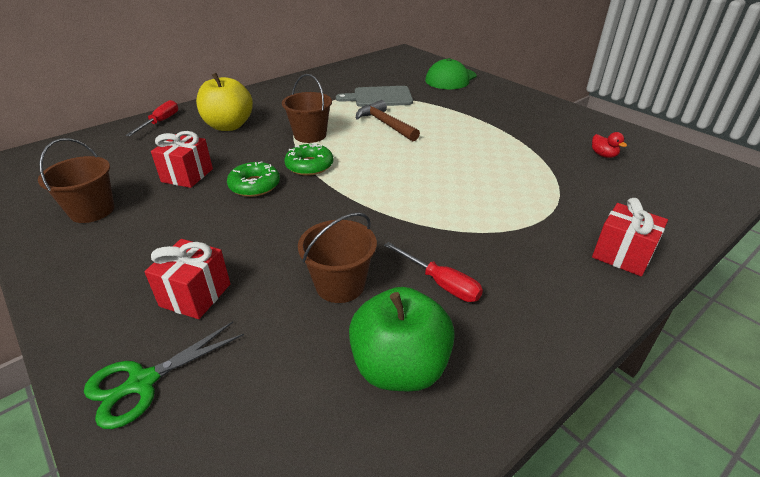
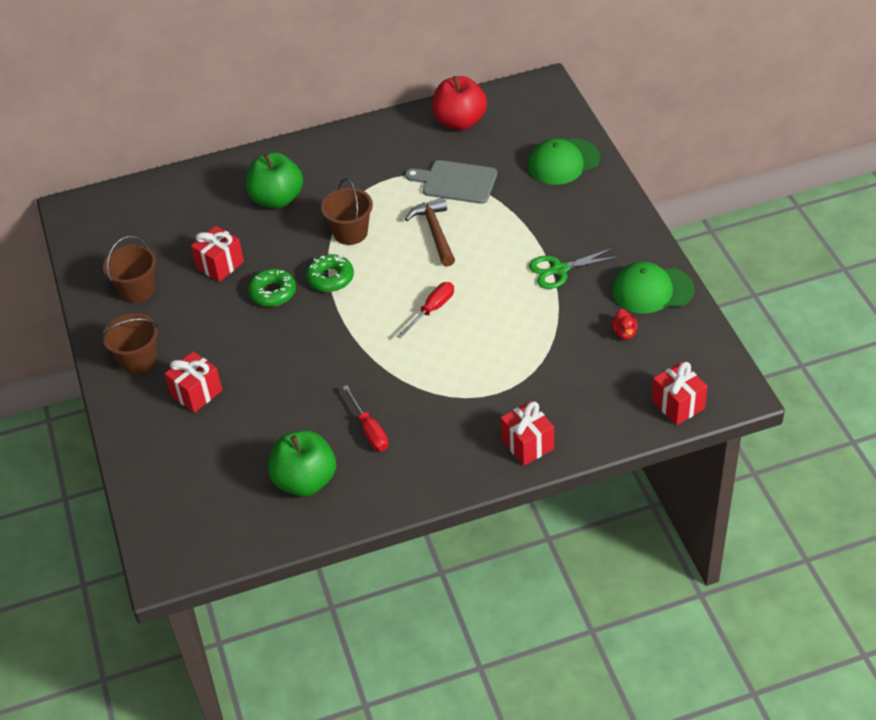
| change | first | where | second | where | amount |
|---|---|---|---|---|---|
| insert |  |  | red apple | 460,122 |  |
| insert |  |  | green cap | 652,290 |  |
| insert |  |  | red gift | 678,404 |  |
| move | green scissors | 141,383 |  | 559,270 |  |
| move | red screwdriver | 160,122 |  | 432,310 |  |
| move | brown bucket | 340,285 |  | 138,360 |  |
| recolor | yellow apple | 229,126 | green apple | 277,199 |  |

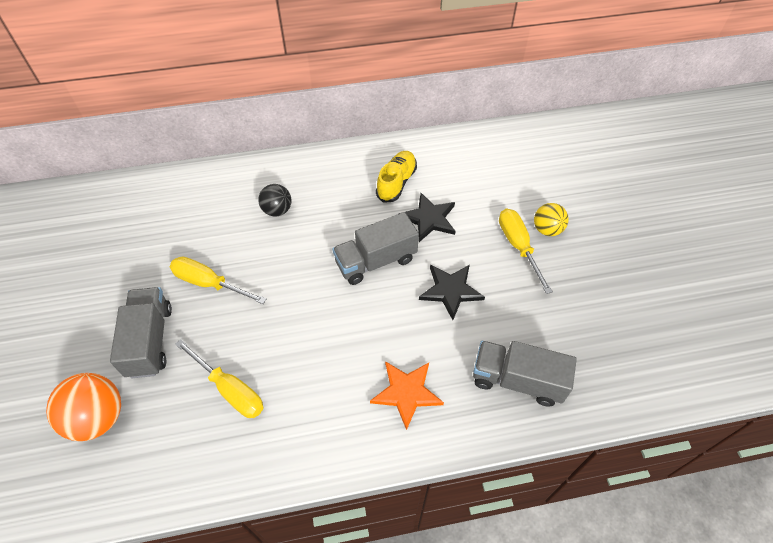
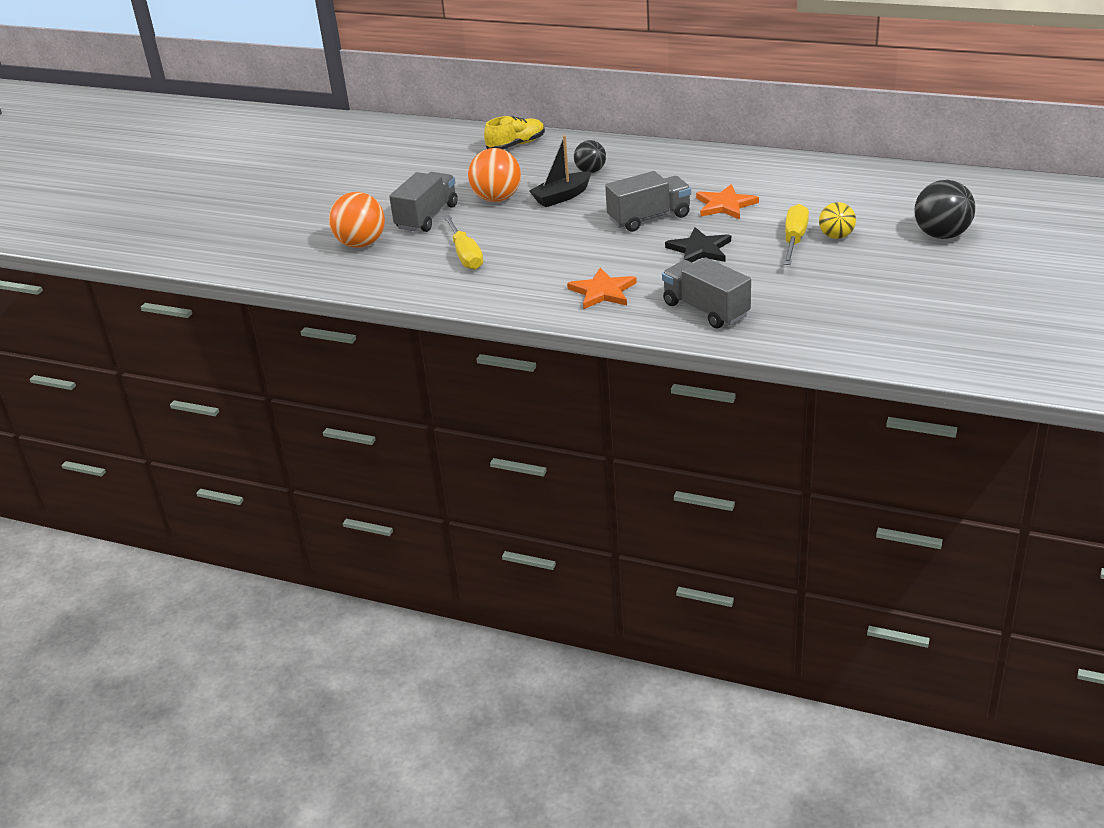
| change | first | where | second | where | amount |
|---|---|---|---|---|---|
| insert |  |  | black boat | 562,197 |  |
| insert |  |  | black ball | 941,235 |  |
| move | yellow shoe | 396,183 |  | 516,145 |  |
| replace | yellow screwdriver | 209,283 | orange ball | 497,199 |  |
| recolor | black star | 429,219 | orange star | 725,205 |  |
| rotate | grey truck | 376,261 |  | 649,218 | 150 degrees clockwise |

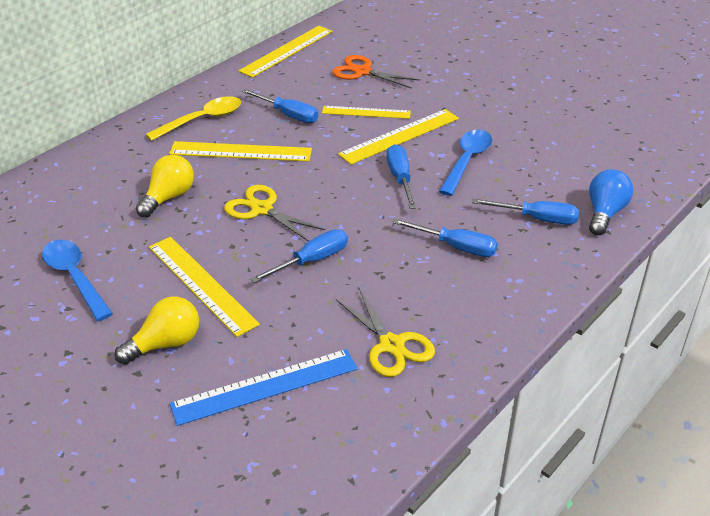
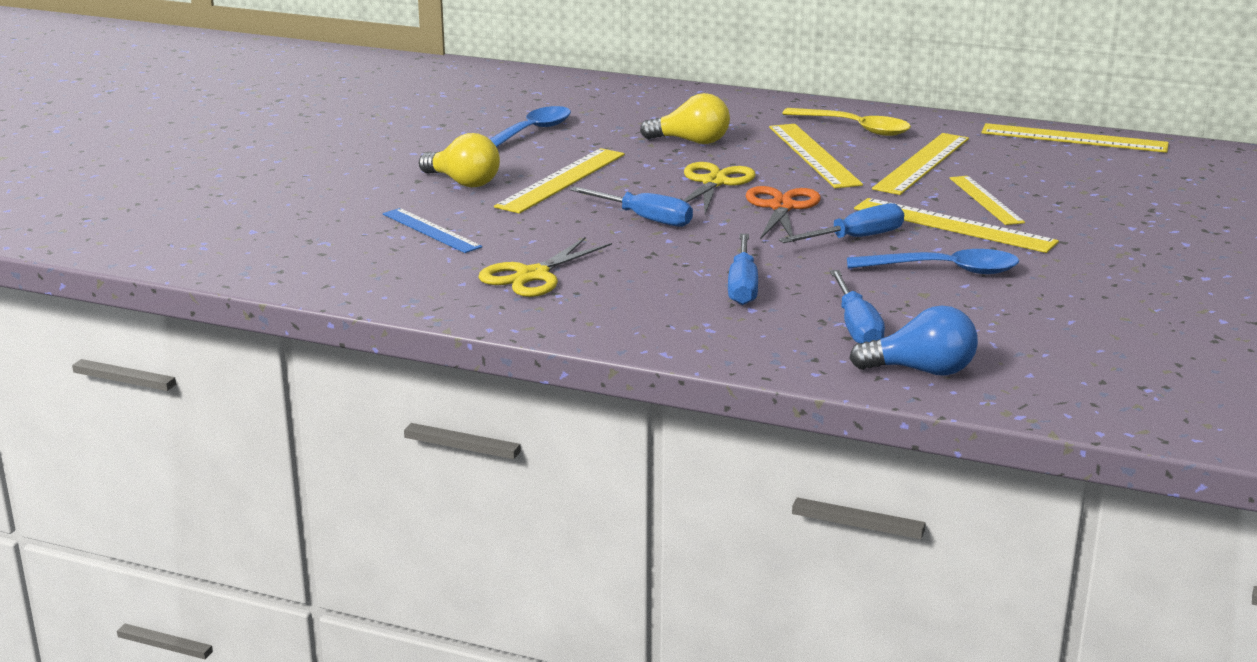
| change | first | where | second | where | amount |
|---|---|---|---|---|---|
| move | orange scissors | 362,72 |  | 781,207 |  |
| replace | blue screwdriver | 288,115 | yellow ruler | 922,163 |  |
| resize | blue ruler | 265,386 |  | 431,230 | x0.66 |

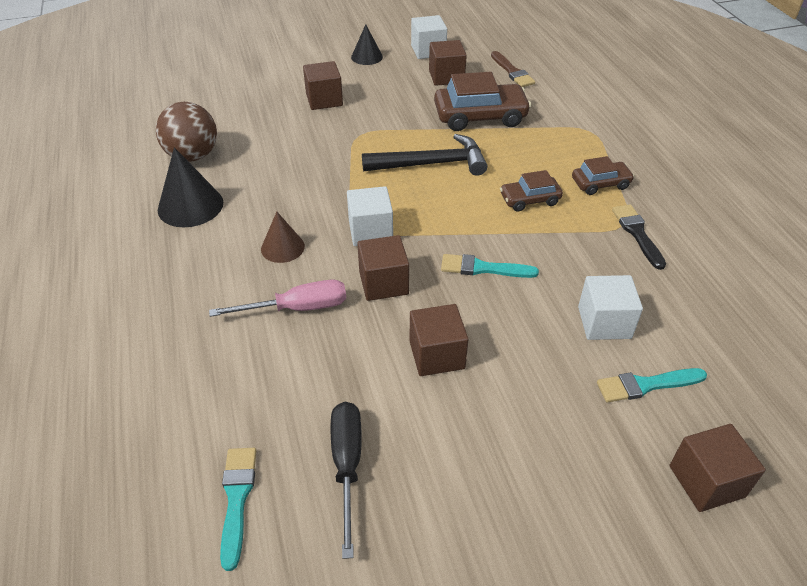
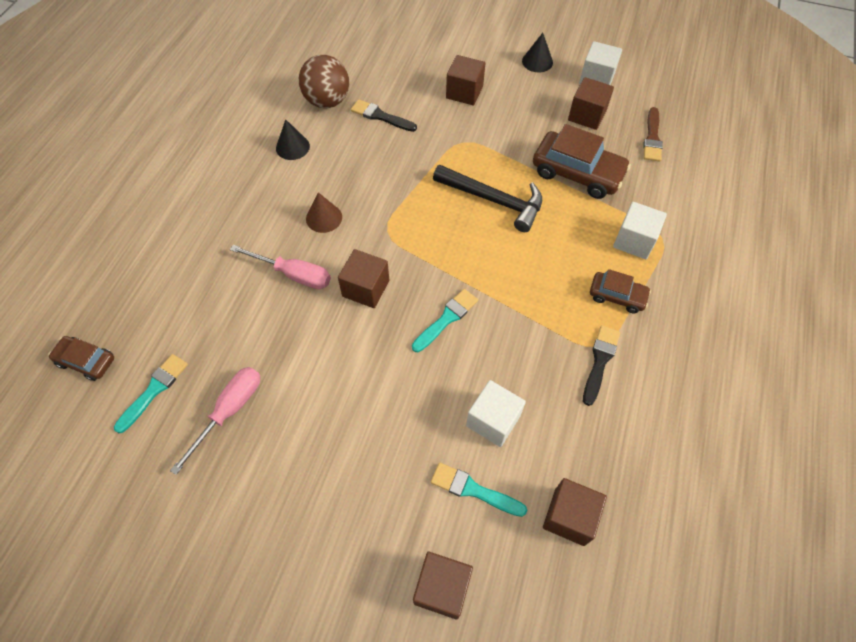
| change | first | where | second | where | amount |
|---|---|---|---|---|---|
| insert |  |  | black brush | 380,116 |  |
| move | white cube | 370,231 |  | 634,241 |  |
| move | brown cube | 437,355 |  | 569,516 |  |
| move | brown car | 529,199 |  | 86,361 |  |
| recolor | black screwdriver | 347,466 | pink screwdriver | 229,411 |  |
| rotate | turquoise brush | 483,268 |  | 446,319 | 90 degrees clockwise |
| resize | black cone | 190,206 |  | 292,147 | x0.63 |

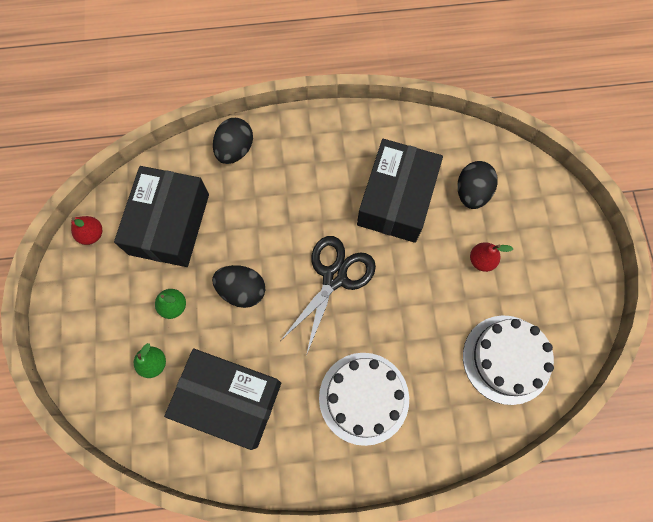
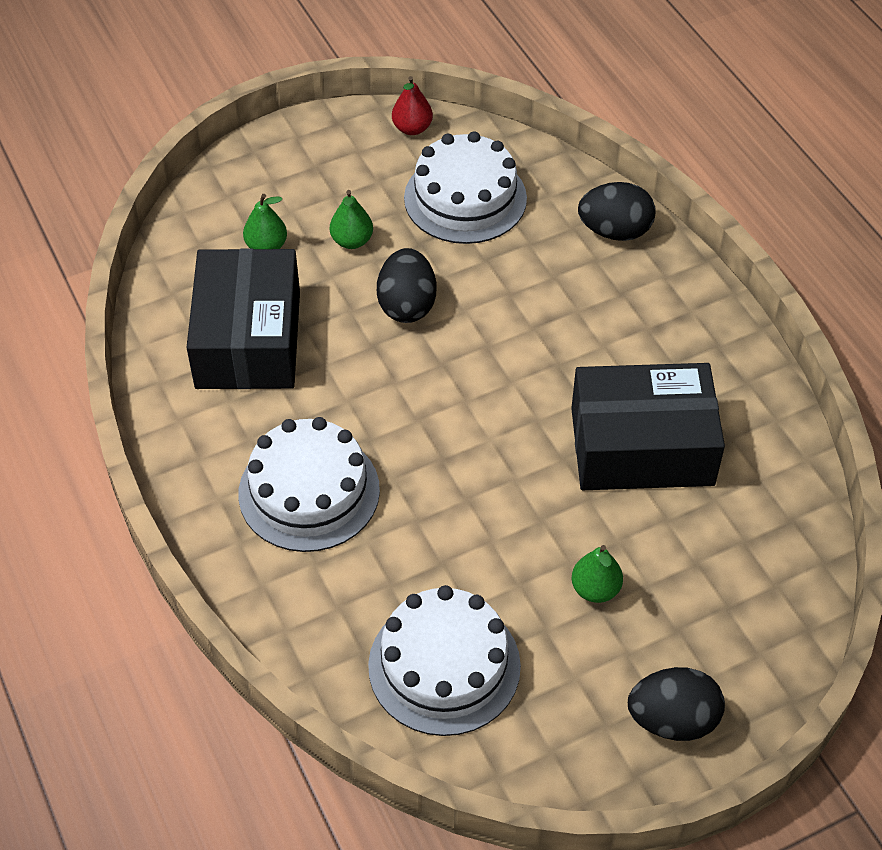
| change | first | where | second | where | amount |
|---|---|---|---|---|---|
| delete | black scissors | 334,277 |  |  |  |
| move | black egg | 472,192 |  | 672,720 |  |
| replace | black box | 169,224 | white cake | 465,198 |  |
| recolor | red pear | 481,260 | green pear | 595,589 |  |

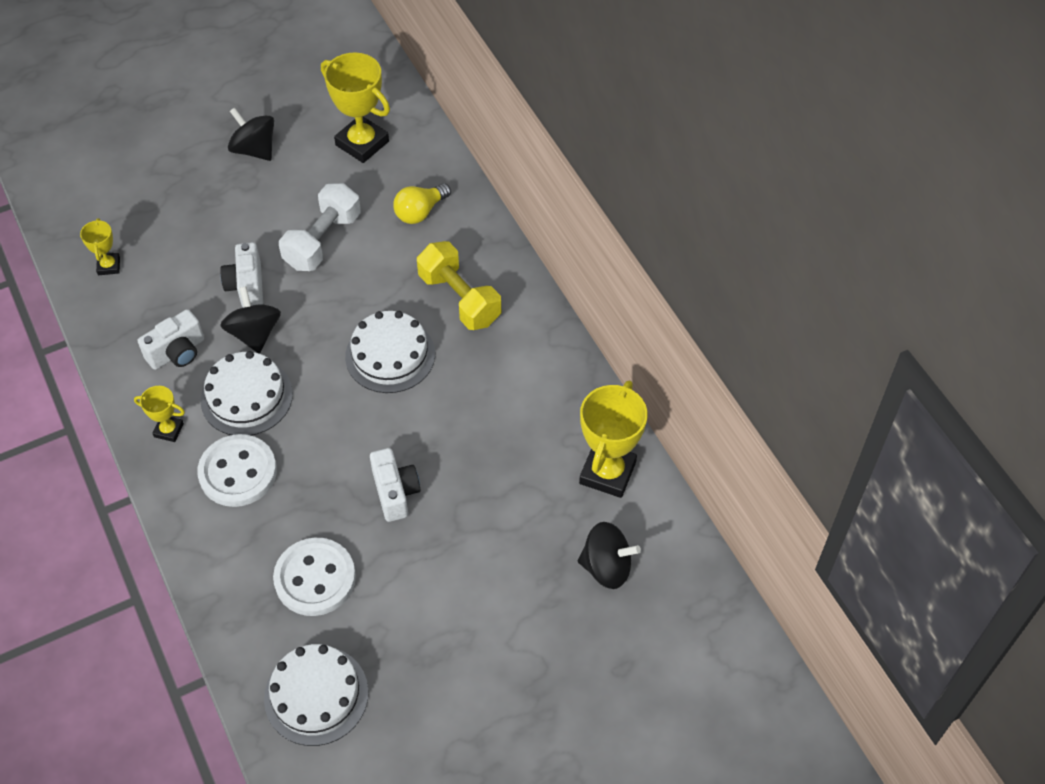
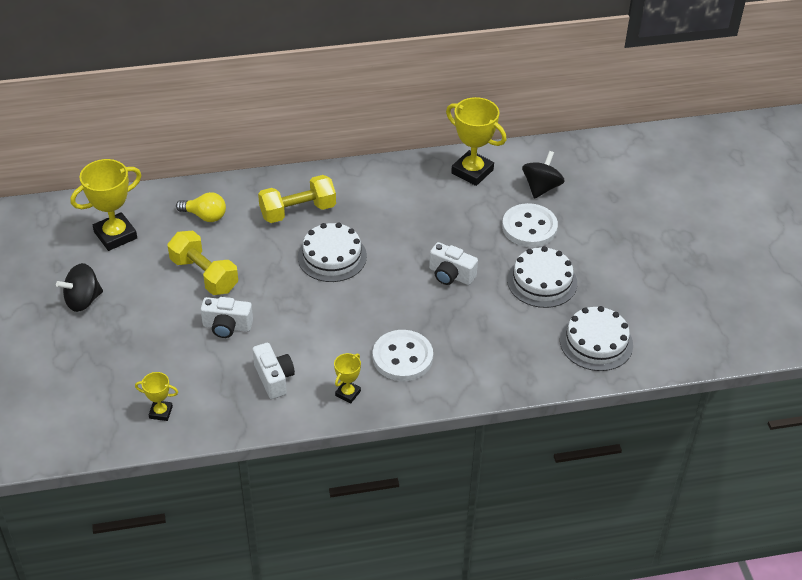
| change | first | where | second | where | amount |
|---|---|---|---|---|---|
| delete | black spinning top | 254,333 |  |  |  |
| move | white cake | 246,397 |  | 542,281 |  |
| move | white button | 315,578 |  | 529,227 |  |
| recolor | white dumbbell | 323,241 | yellow dumbbell | 204,275 |  |
| rotate | white camera | 395,492 |  | 451,275 | 150 degrees counterclockwise |
| rotate | yellow light bulb | 420,212 |  | 205,216 | 45 degrees counterclockwise |

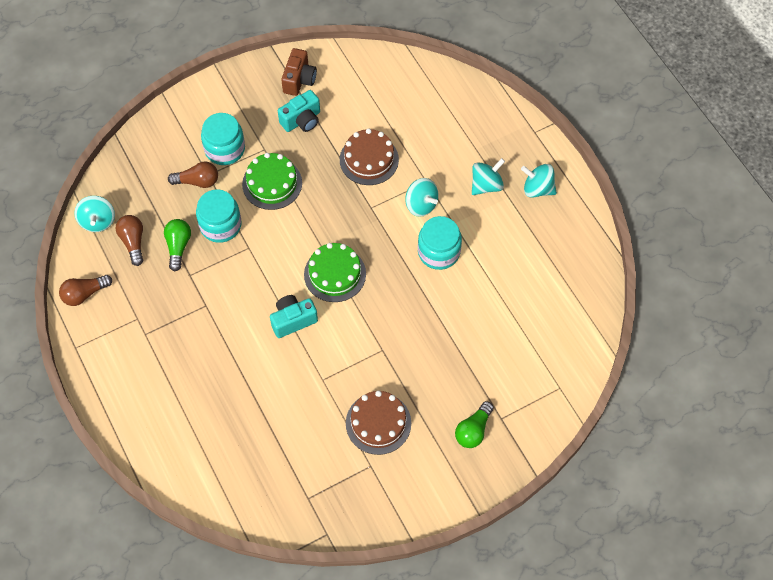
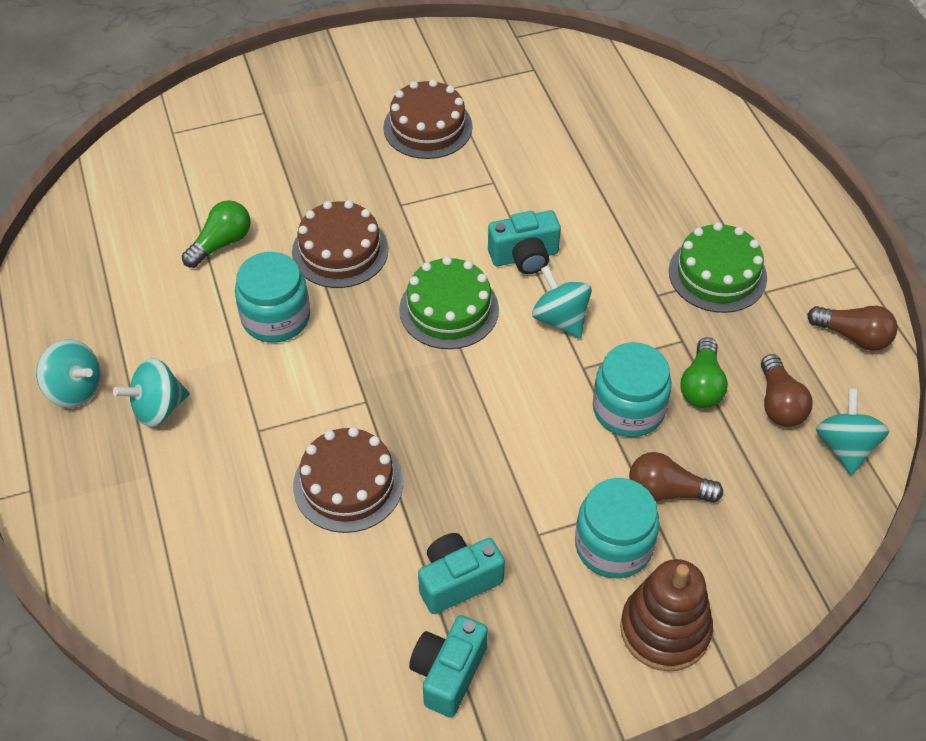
| change | first | where | second | where | amount |
|---|---|---|---|---|---|
| insert |  |  | brown cake | 340,251 |  |
| insert |  |  | brown stacking toy | 665,630 |  |
| move | green cake | 272,183 |  | 717,274 |  |
| move | turquoise spinning top | 421,205 |  | 560,319 |  |
| move | green light bulb | 473,430 |  | 221,243 |  |
| recolor | brown camera | 299,80 | turquoise camera | 448,673 |  |
| rotate | brown light bulb | 84,294 |  | 853,336 | 45 degrees clockwise |

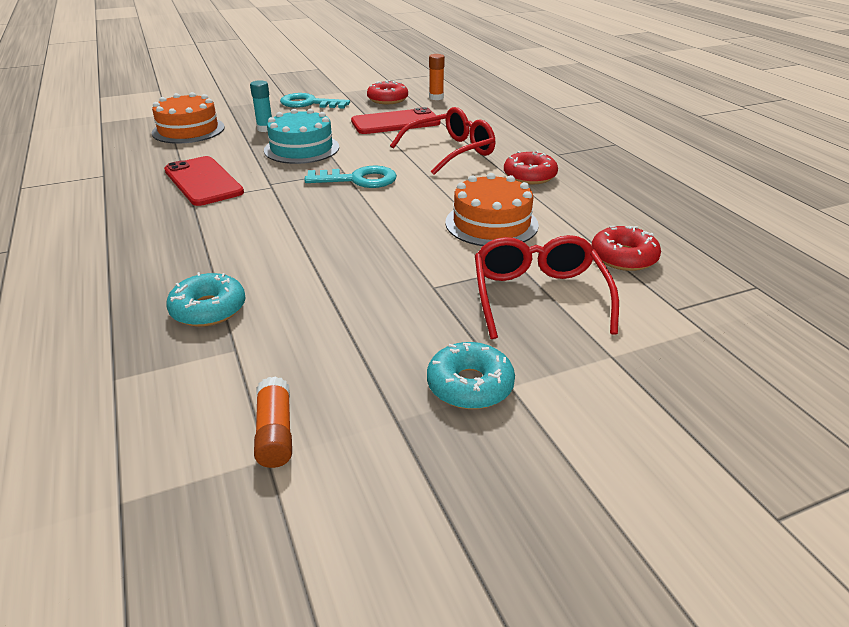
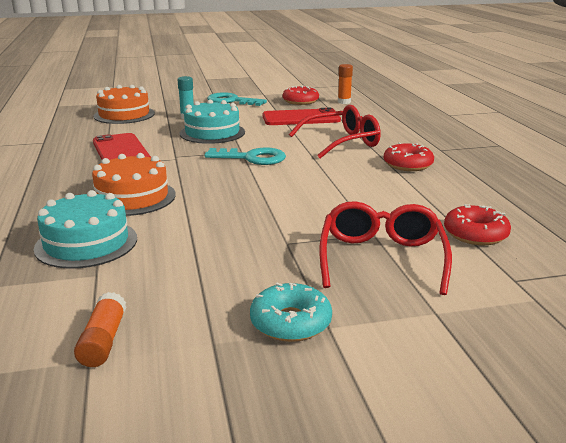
| change | first | where | second | where | amount |
|---|---|---|---|---|---|
| move | orange cake | 491,223 |  | 132,197 |  |
| replace | turquoise donut | 208,309 | turquoise cake | 86,243 |  |

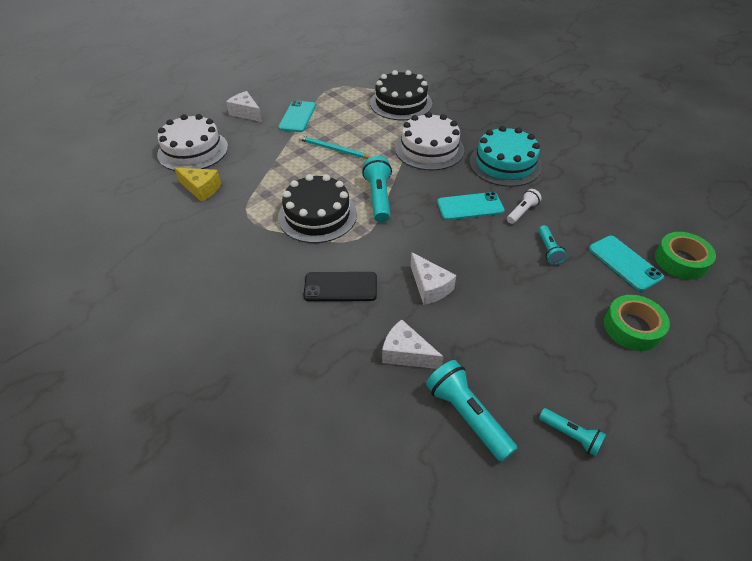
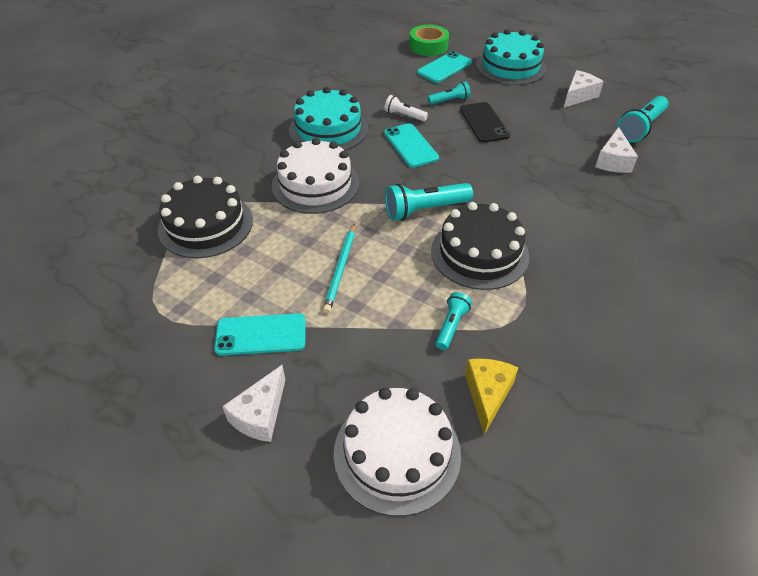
| change | first | where | second | where | amount |
|---|---|---|---|---|---|
| move | black phone | 340,287 |  | 483,122 |  |
| move | white cheese | 430,287 |  | 578,96 |  |
| move | turquoise flashlight | 570,436 |  | 451,326 |  |
| replace | green tape | 632,327 | turquoise cake | 510,66 |  |

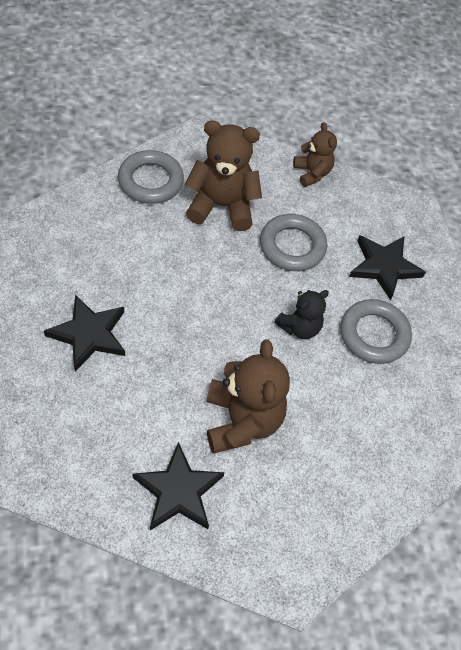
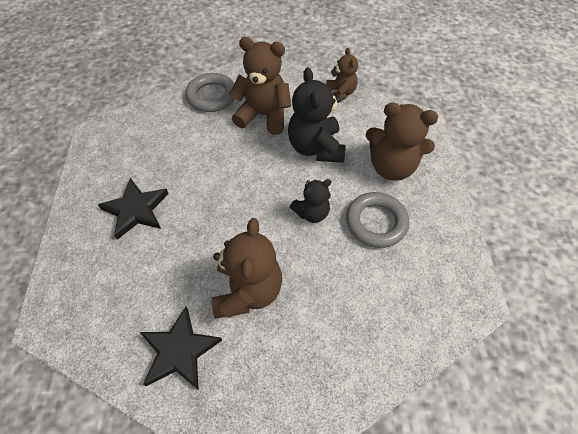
| change | first | where | second | where | amount |
|---|---|---|---|---|---|
| replace | grey ring | 292,246 | black teddy bear | 315,147 |  |
| replace | black star | 384,267 | brown teddy bear | 391,167 |  |

